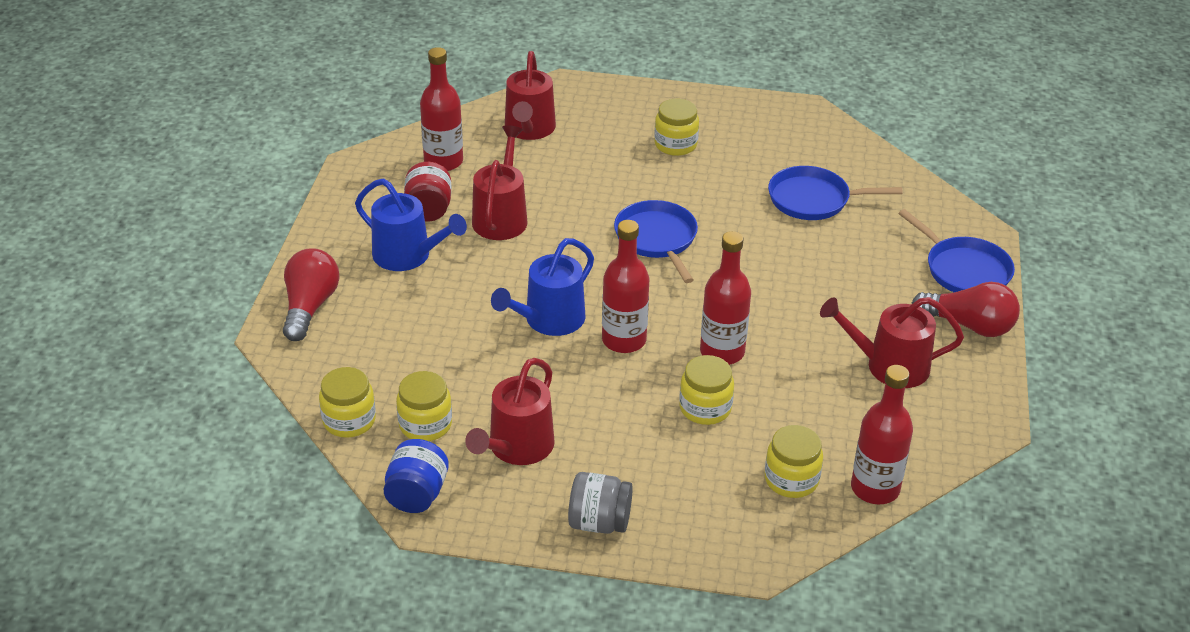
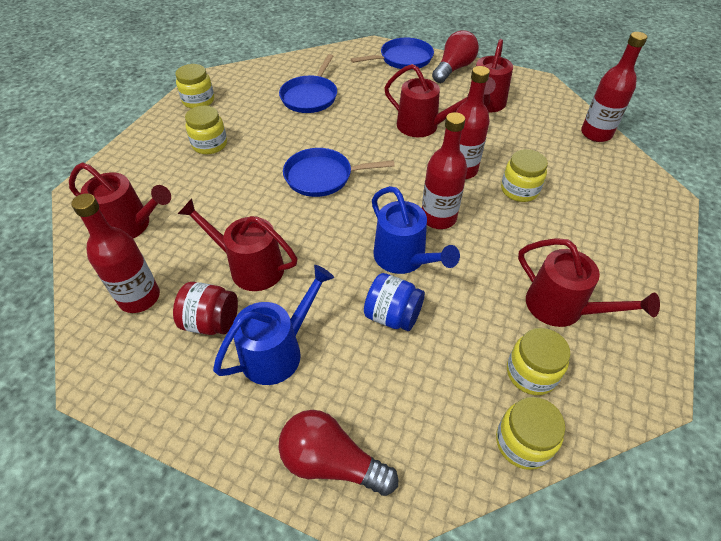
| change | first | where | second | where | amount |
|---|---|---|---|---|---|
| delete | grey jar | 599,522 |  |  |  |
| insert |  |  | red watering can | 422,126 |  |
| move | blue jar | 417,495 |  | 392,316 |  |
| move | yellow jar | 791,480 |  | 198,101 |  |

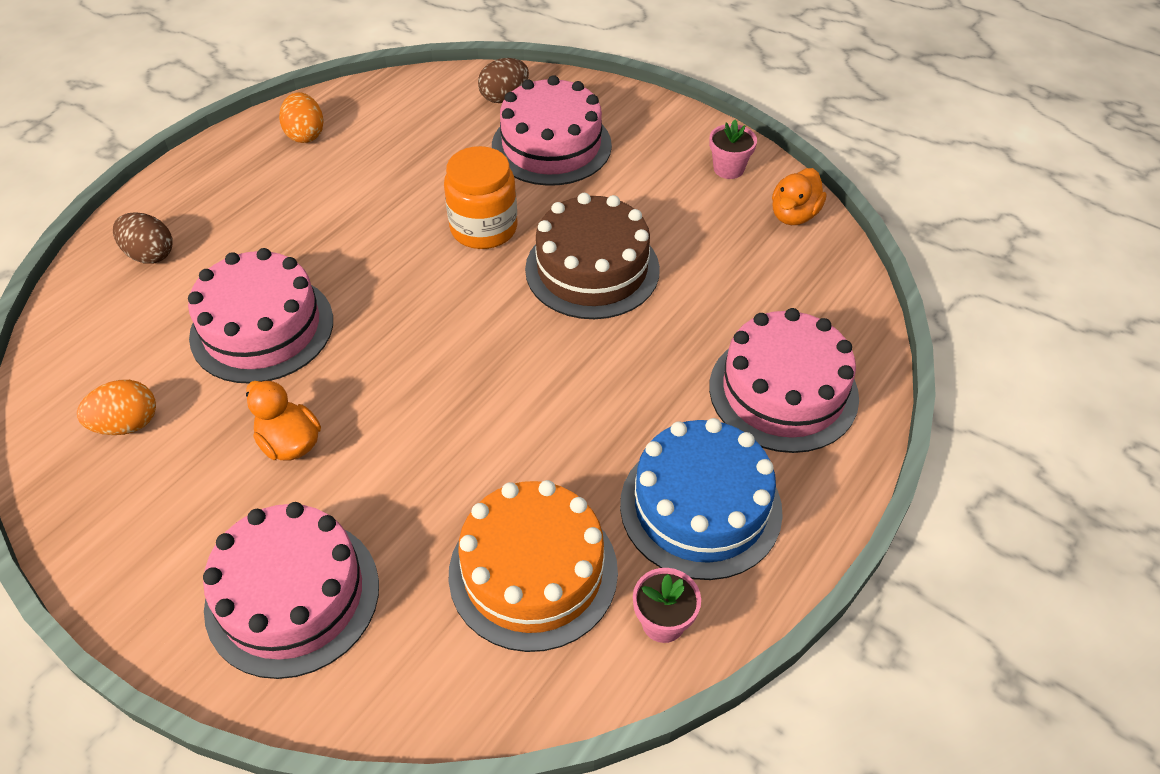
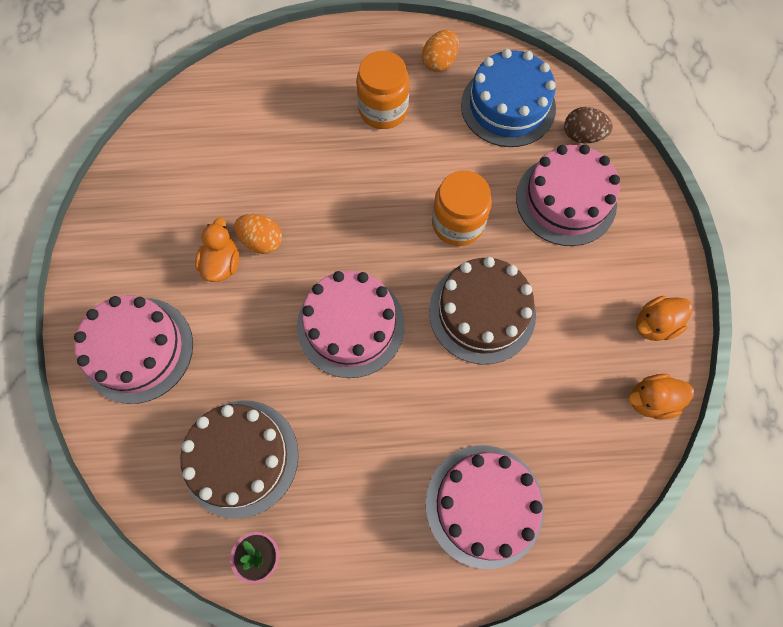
| change | first | where | second | where | amount |
|---|---|---|---|---|---|
| delete | brown egg | 150,254 |  |  |  |
| insert |  |  | orange jar | 383,110 |  |
| move | orange egg | 127,424 |  | 262,241 |  |
| move | pink cake | 262,328 |  | 351,325 |  |
| move | blue cake | 700,507 |  | 508,106 |  |
| replace | pink flower pot | 728,169 | orange duck | 654,324 |  |
| recolor | orange cake | 533,572 | brown cake | 241,457 |  |

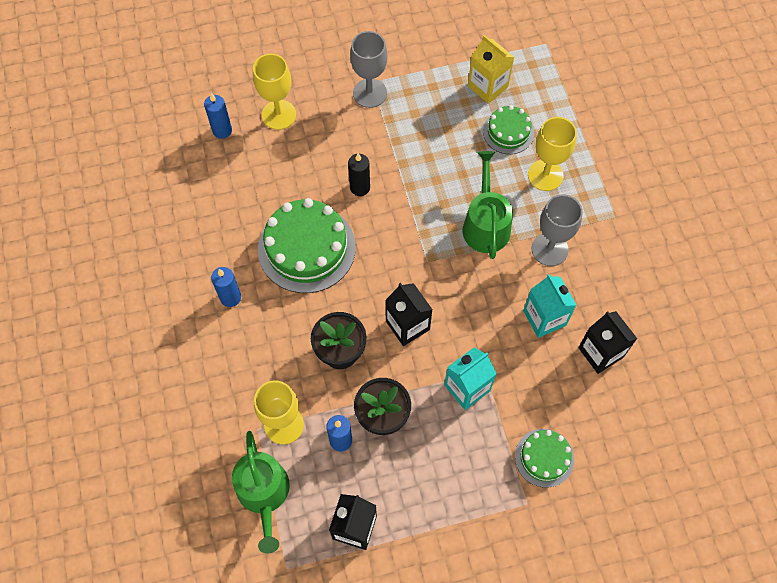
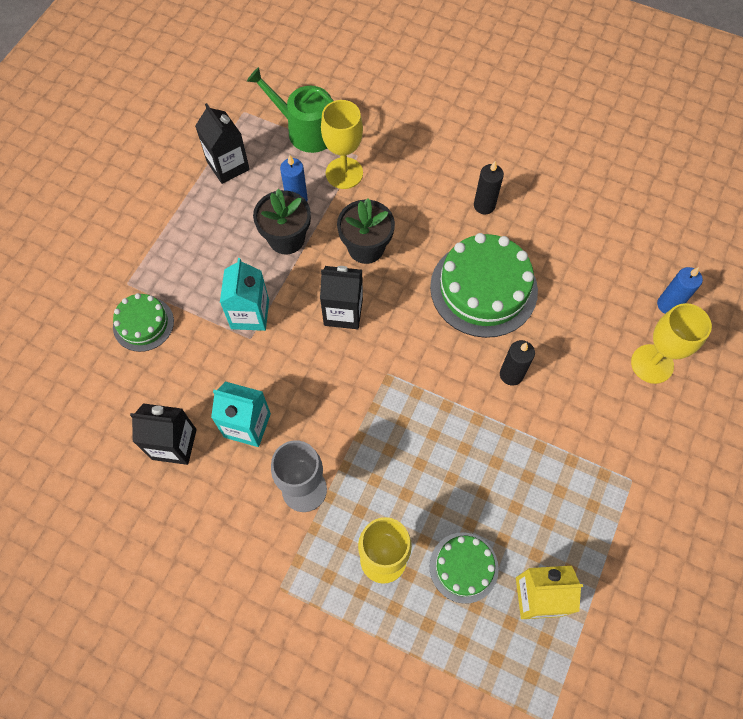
| change | first | where | second | where | amount |
|---|---|---|---|---|---|
| delete | grey goblet | 369,93 |  |  |  |
| delete | green watering can | 485,224 |  |  |  |
| recolor | blue candle | 230,297 | black candle | 484,205 |  |

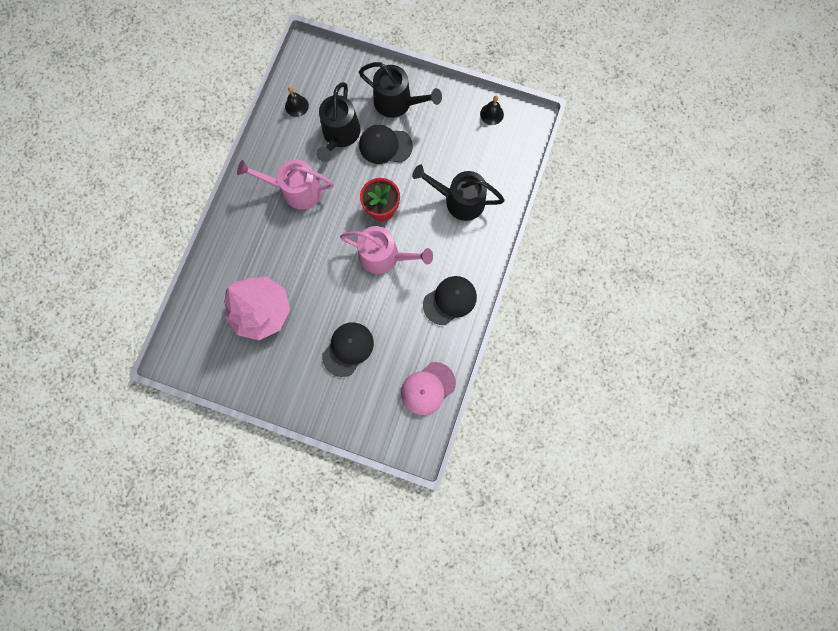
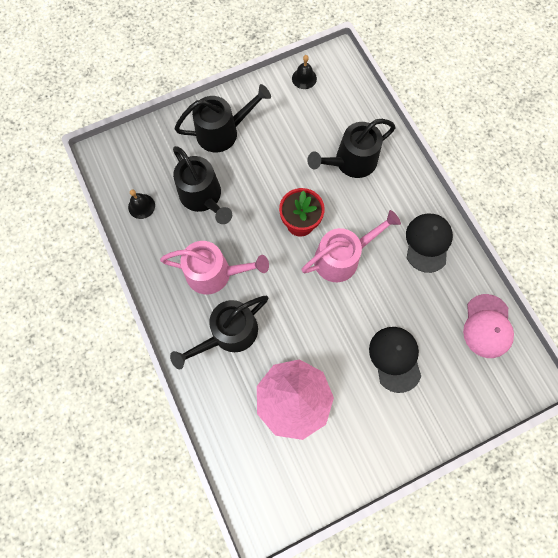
| change | first | where | second | where | amount |
|---|---|---|---|---|---|
| delete | black cap | 385,146 |  |  |  |
| insert |  |  | black watering can | 229,333 |  |
| rotate | pink watering can | 296,190 |  | 214,273 | 135 degrees counterclockwise |

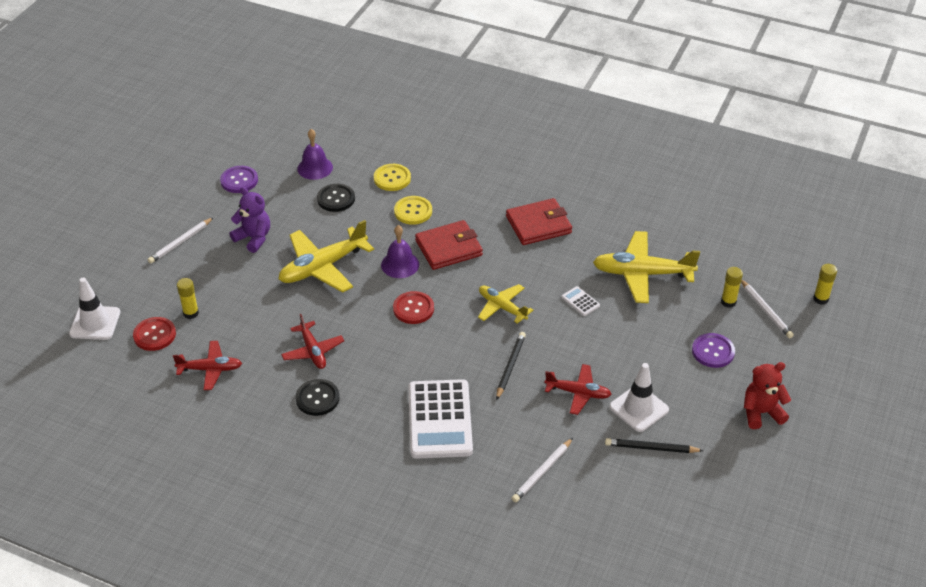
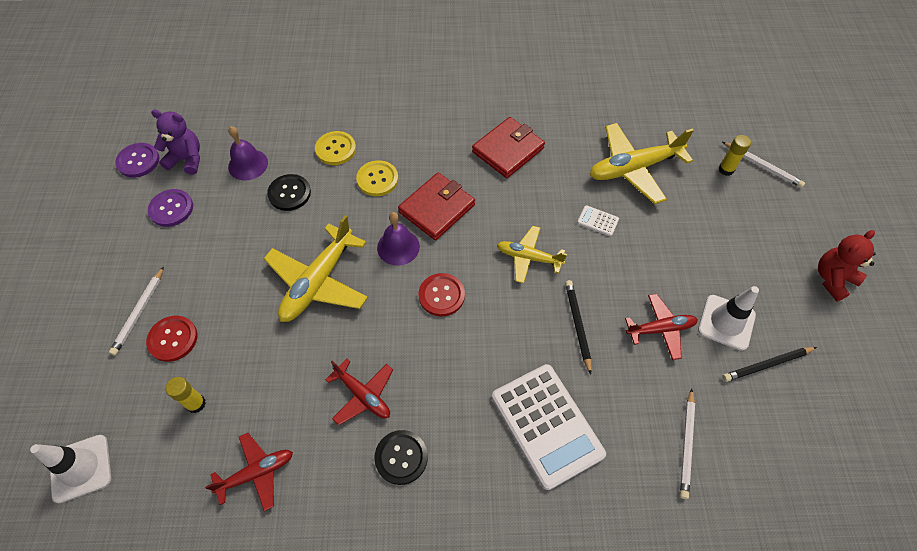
| change | first | where | second | where | amount |
|---|---|---|---|---|---|
| delete | yellow glue stick | 820,299 |  |  |  |
| move | red button | 154,335 |  | 173,339 |  |
| move | purple teddy bear | 253,238 |  | 187,159 |  |
| move | purple button | 713,351 |  | 138,161 |  |

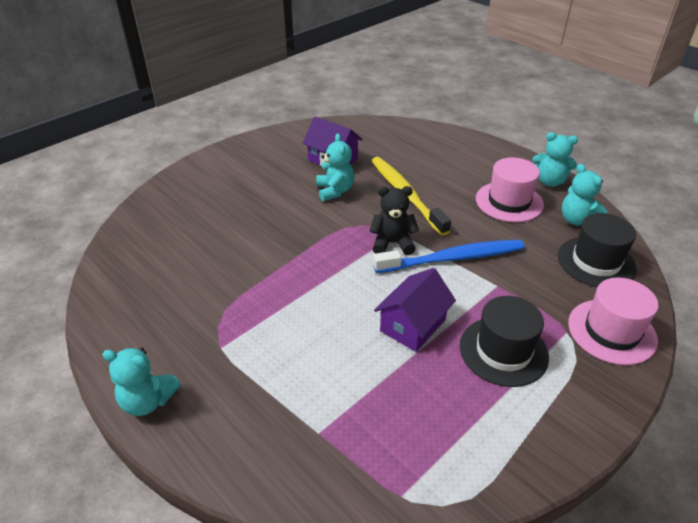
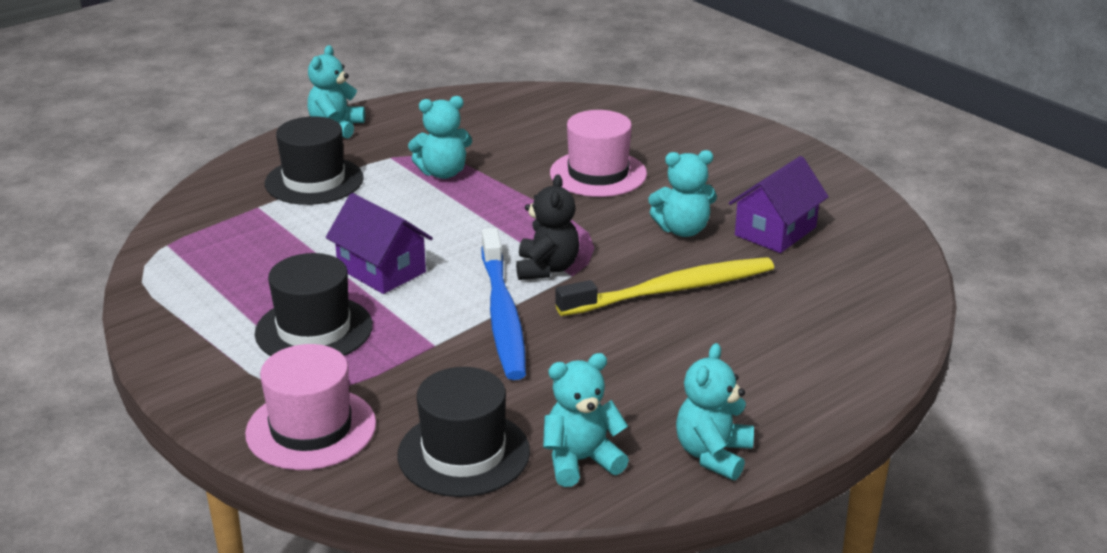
| change | first | where | second | where | amount |
|---|---|---|---|---|---|
| insert |  |  | black hat | 314,181 |  |
| insert |  |  | turquoise teddy bear | 443,173 |  |
| move | pink hat | 509,202 |  | 598,174 |  |

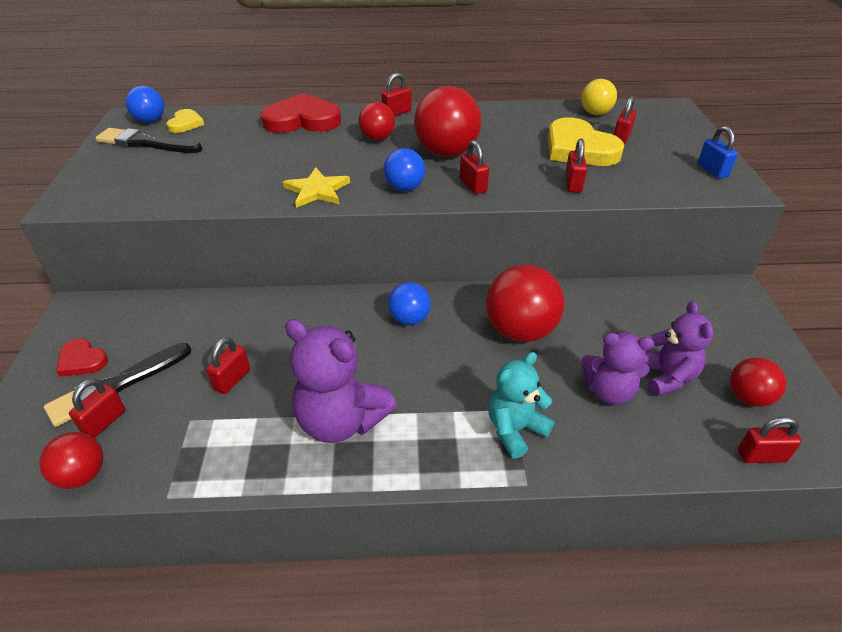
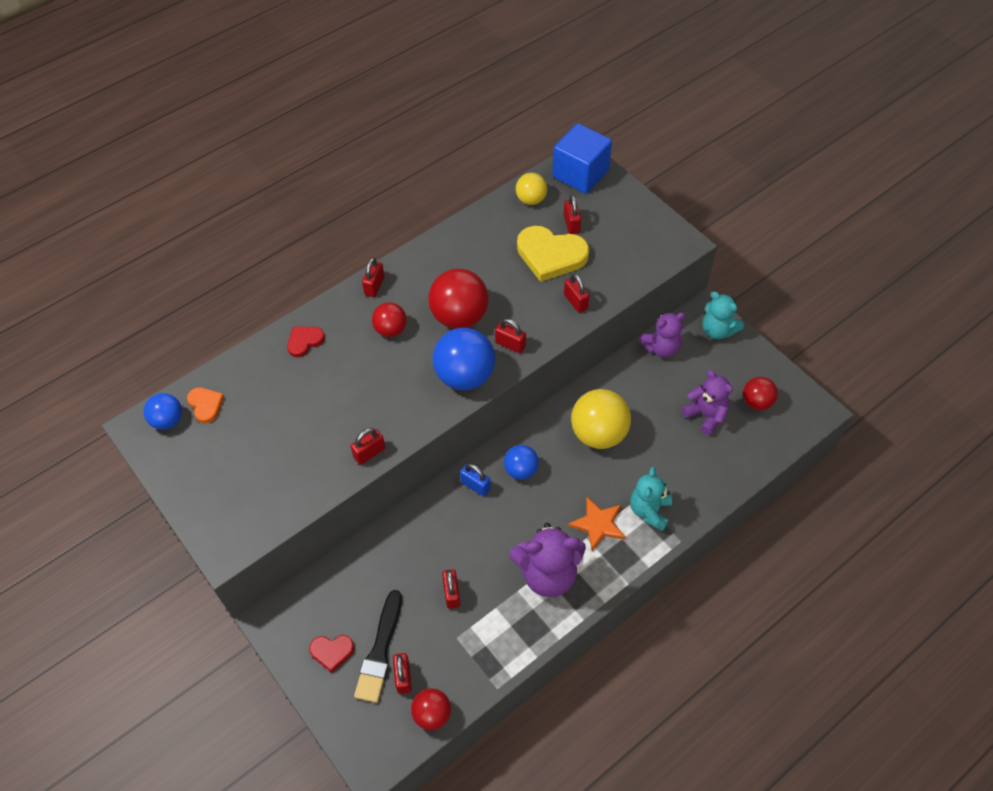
| change | first | where | second | where | amount |
|---|---|---|---|---|---|
| delete | black brush | 146,143 |  |  |  |
| delete | yellow star | 317,190 |  |  |  |
| insert |  |  | blue cube | 580,174 |  |
| insert |  |  | orange star | 598,524 |  |
| insert |  |  | turquoise teddy bear | 717,330 |  |
| move | purple teddy bear | 609,392 |  | 661,348 |  |
| move | blue padlock | 712,170 |  | 475,485 |  |
| move | red padlock | 761,456 |  | 369,453 |  |
| recolor | yellow heart | 185,124 | orange heart | 206,405 |  |
| recolor | red ball | 520,331 | yellow ball | 598,433 |  |
| resize | red heart | 302,120 |  | 304,341 | x0.51 |
| resize | blue ball | 404,188 |  | 465,376 | x1.73 |

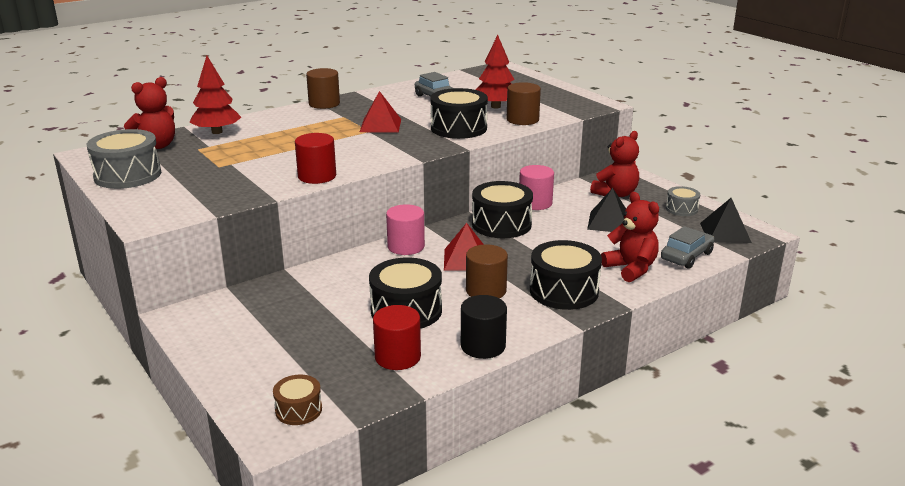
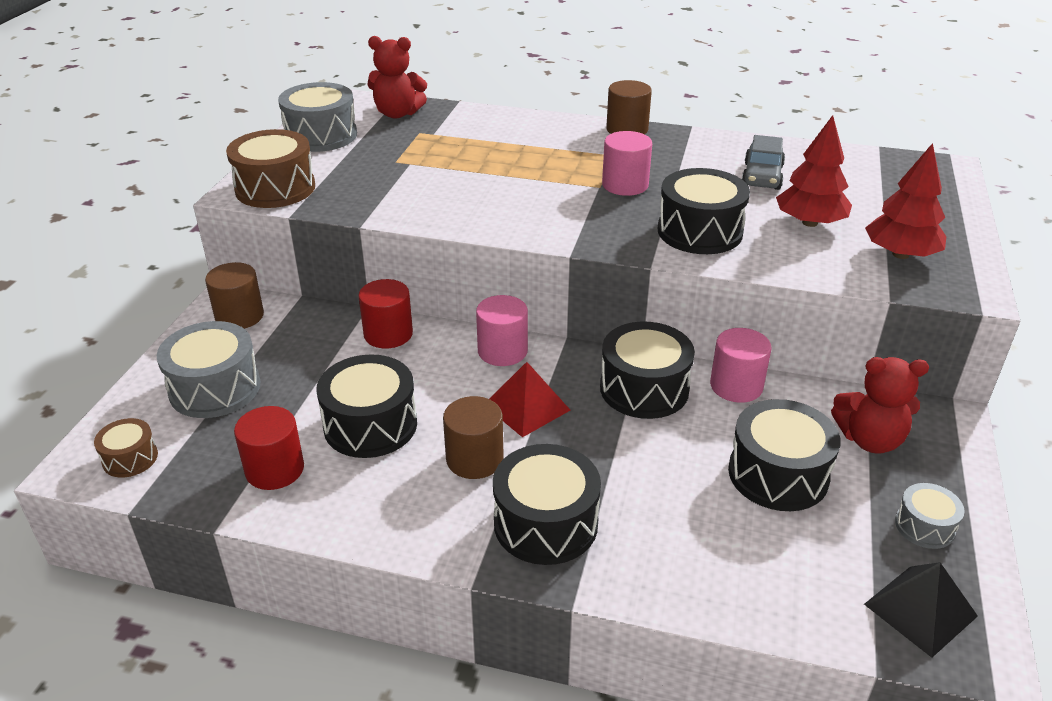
| change | first | where | second | where | amount |
|---|---|---|---|---|---|
| delete | black cylinder | 483,346 |  |  |  |
| delete | red teddy bear | 631,269 |  |  |  |
| delete | grey car | 686,256 |  |  |  |
| insert |  |  | grey drum | 215,388 |  |
| insert |  |  | brown drum | 275,188 |  |
| move | red tree | 217,132 |  | 900,254 |  |
| move | red cylinder | 317,176 |  | 388,334 |  |
| move | brown cylinder | 522,120 |  | 239,316 |  |
| replace | red pyramid | 380,125 | pink cylinder | 625,185 |  |
| replace | black pyramid | 609,222 | black drum | 778,474 |  |

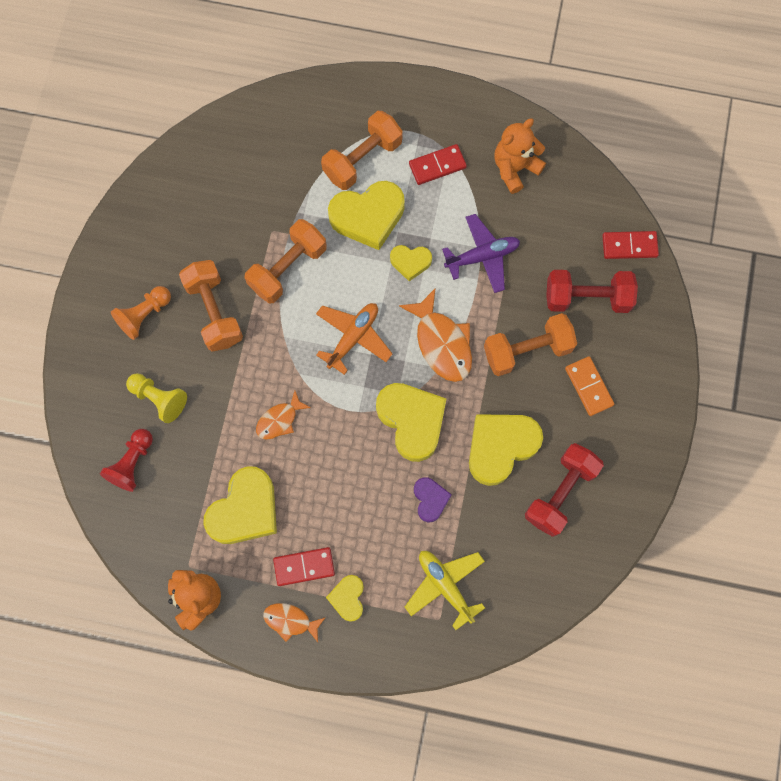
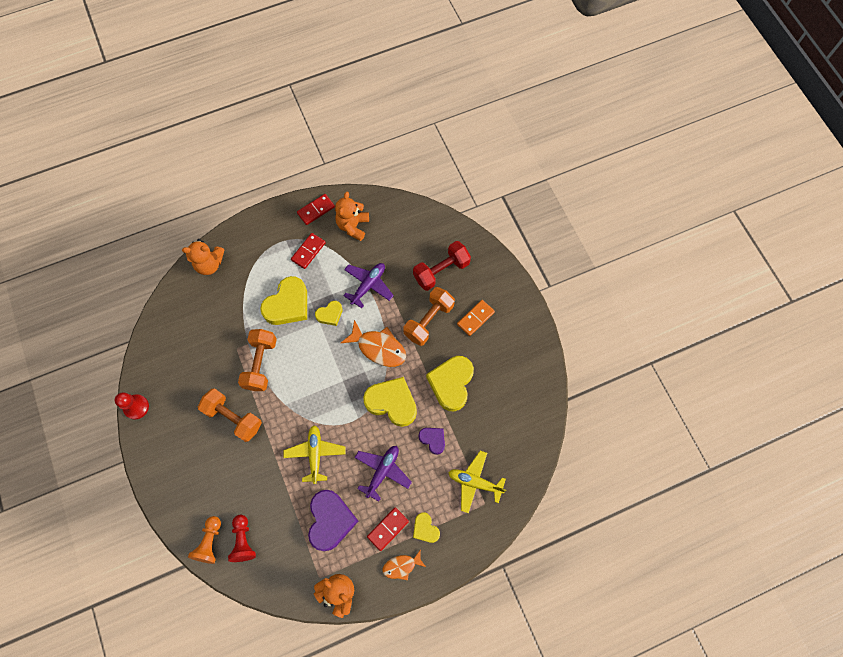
| change | first | where | second | where | amount |
|---|---|---|---|---|---|
| delete | yellow pawn | 159,398 |  |  |  |
| delete | orange plane | 353,337 |  |  |  |
| delete | orange dumbbell | 362,159 |  |  |  |
| delete | red dumbbell | 560,492 |  |  |  |
| insert |  |  | red pawn | 136,407 |  |
| insert |  |  | orange teddy bear | 209,264 |  |
| insert |  |  | purple plane | 382,471 |  |
| move | orange pawn | 144,315 |  | 210,542 |  |
| move | red domino | 629,246 |  | 316,210 |  |
| replace | orange fish | 279,420 | yellow plane | 315,454 |  |
| recolor | yellow heart | 245,510 | purple heart | 330,520 |  |
| rotate | orange domino | 588,387 |  | 475,318 | 75 degrees counterclockwise |

